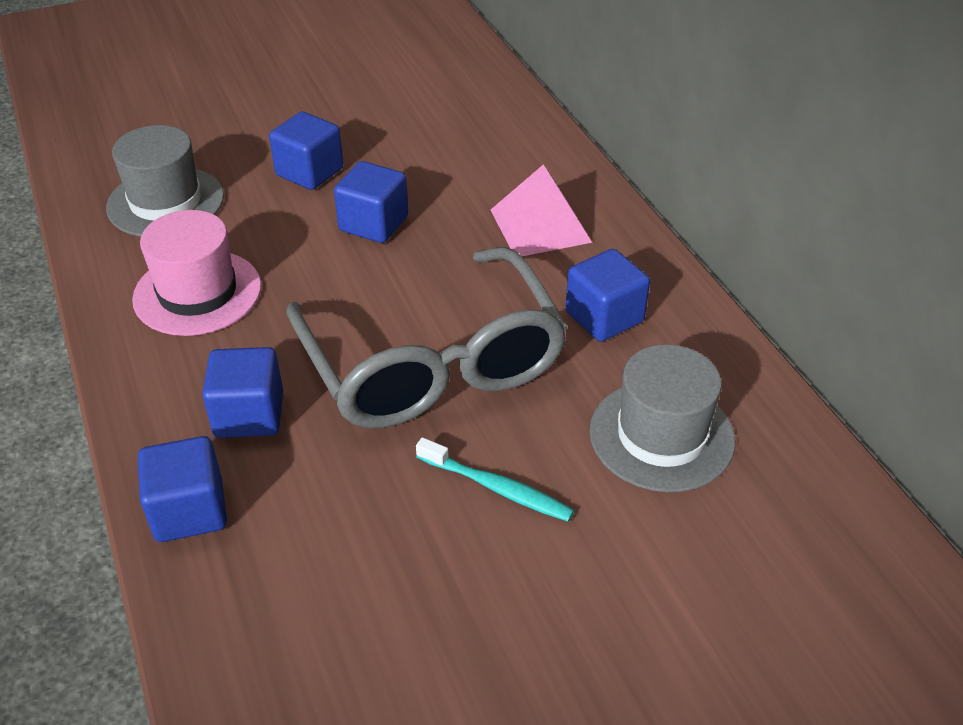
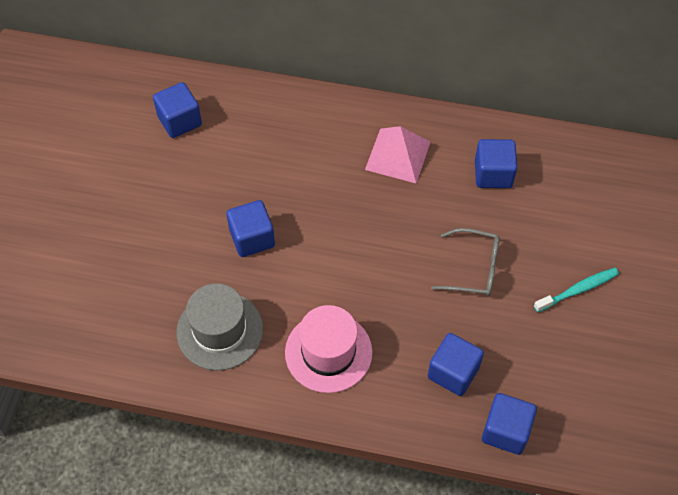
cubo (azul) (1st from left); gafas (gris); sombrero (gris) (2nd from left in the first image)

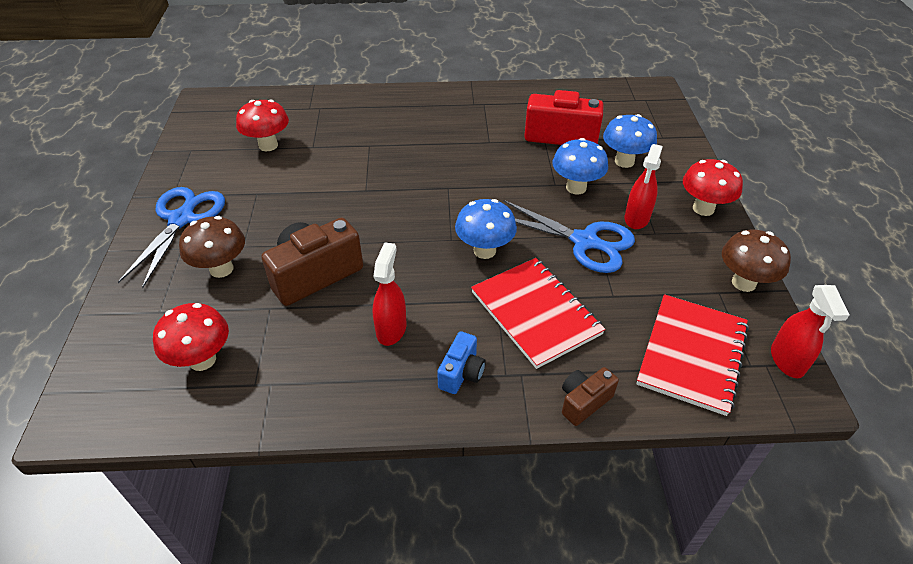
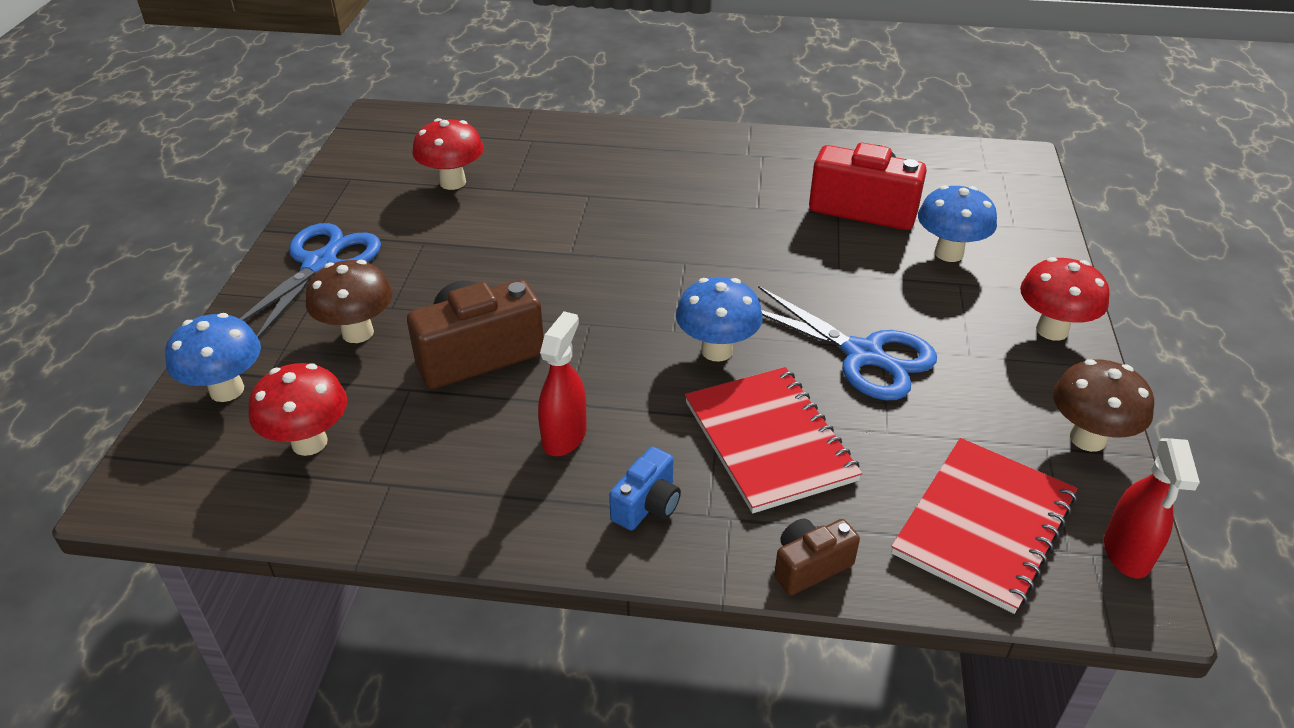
seta (azul) (1st from left); pulverizador (rojo) (2nd from left in the first image)

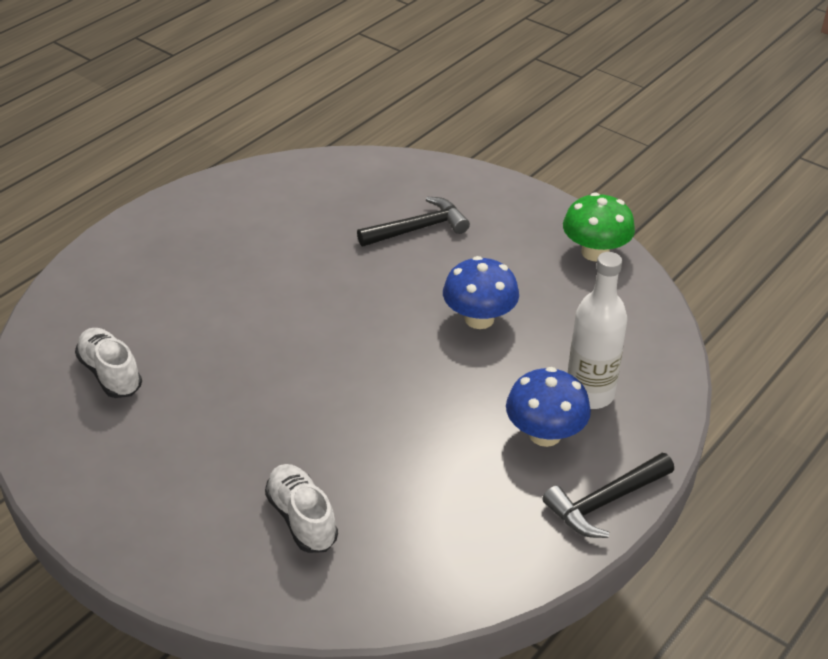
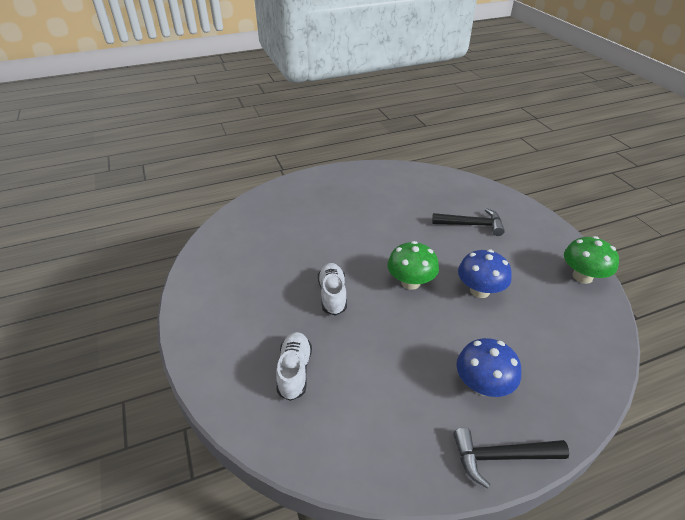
zapato (blanco) (2nd from left); seta (verde) (1st from left); botella (blanco)

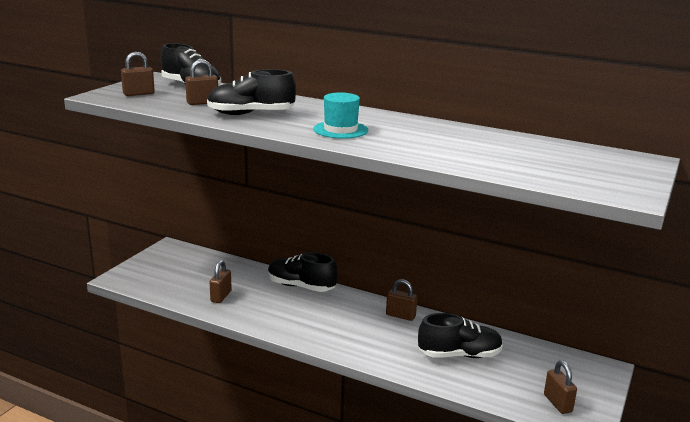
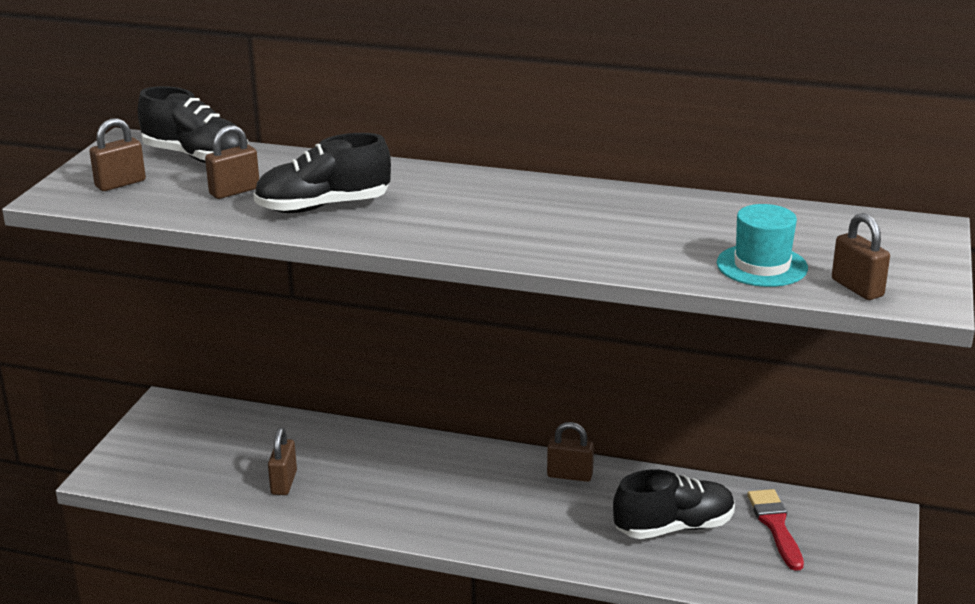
sombrero (turquesa); pincel (rojo); candado (marrón) (5th from left); zapato (negro) (3rd from left in the first image)

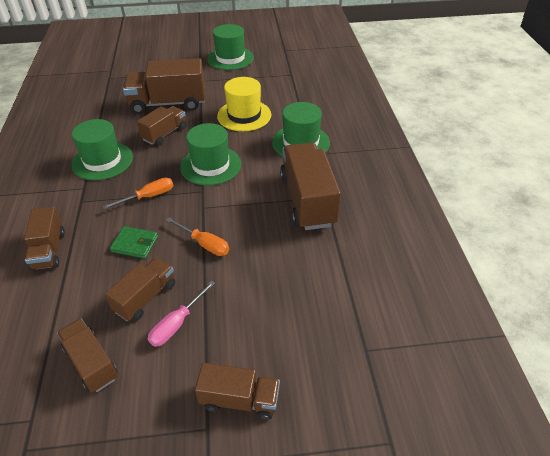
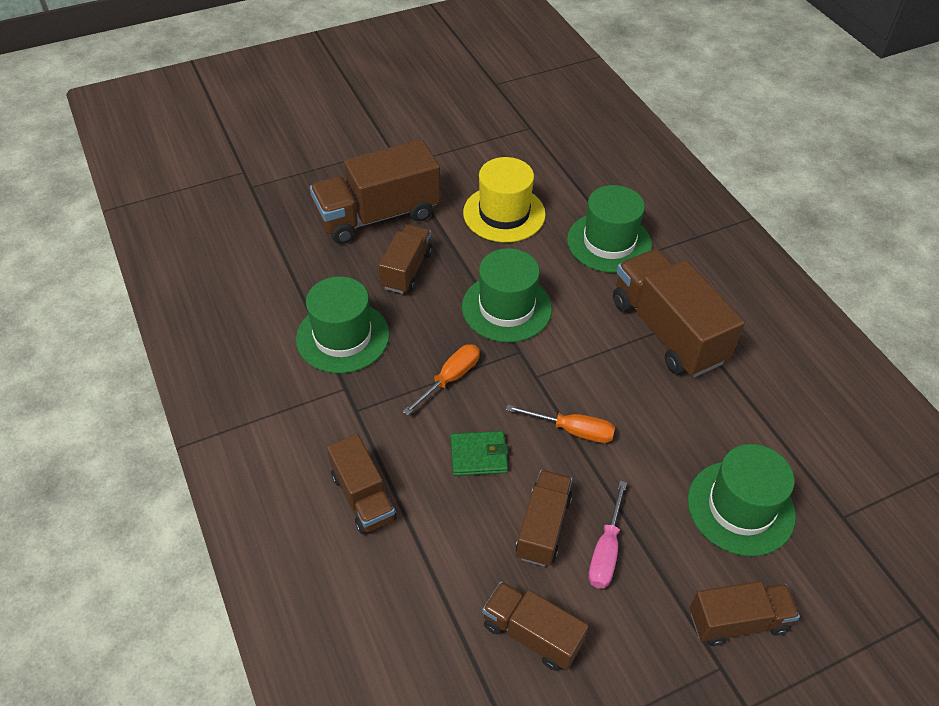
sombrero (verde) (4th from left)

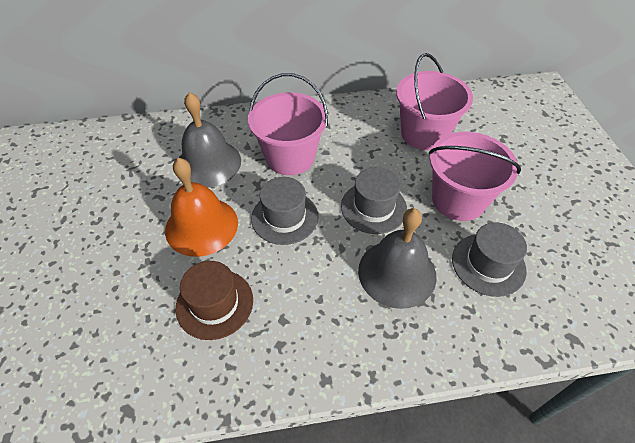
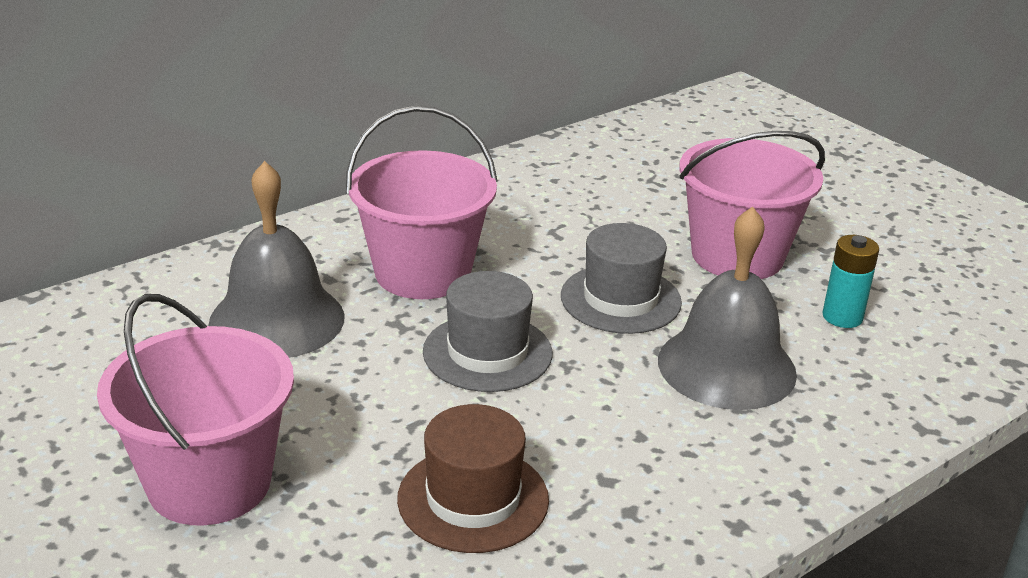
balde (rosa) (1st from left); pila (turquesa); campana (naranja)

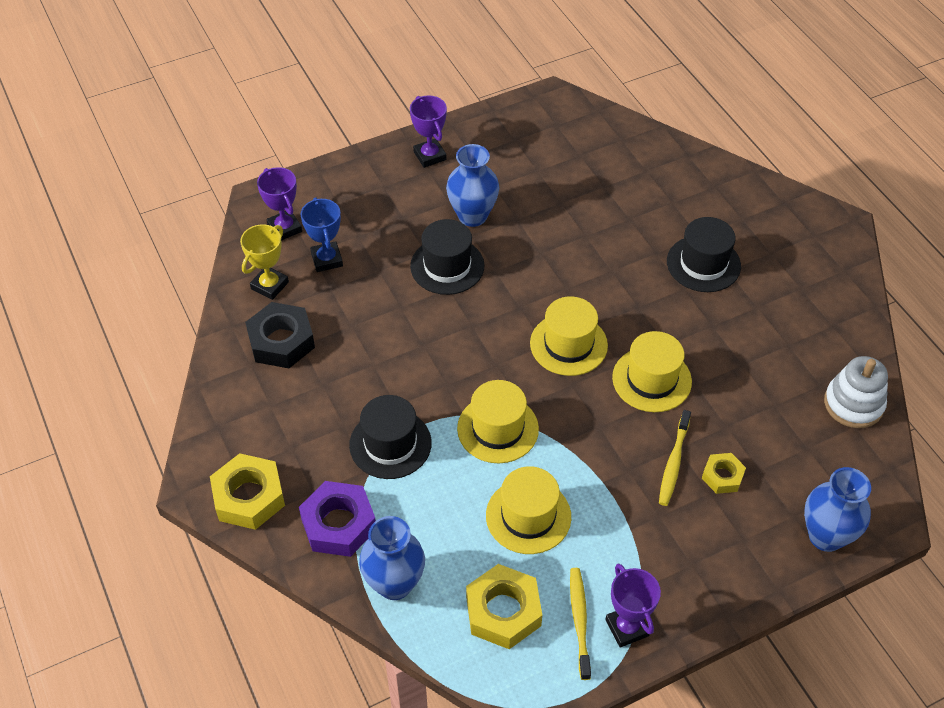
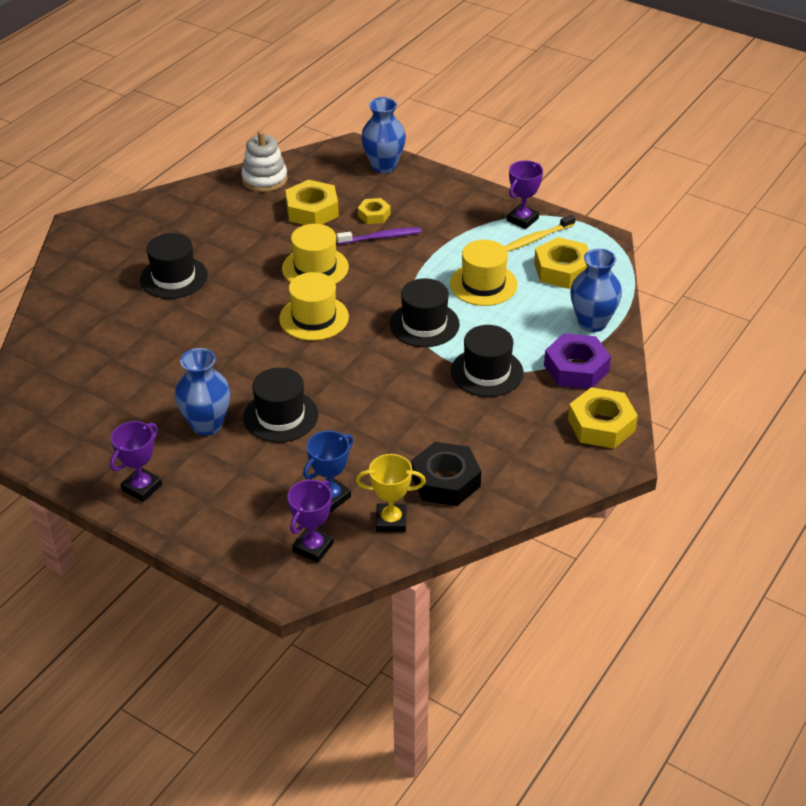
tuerca (amarillo) (1st from left); cepillo de dientes (morado); sombrero (negro) (3rd from left)

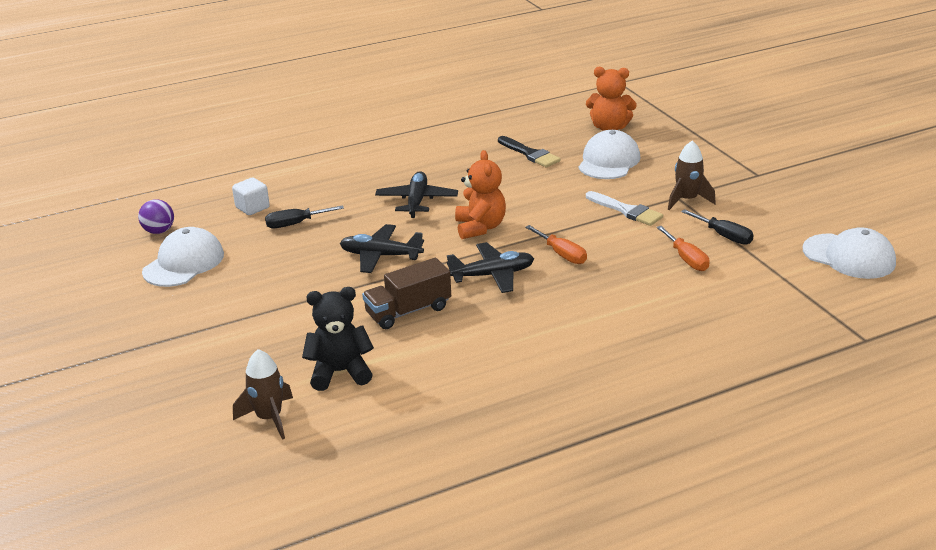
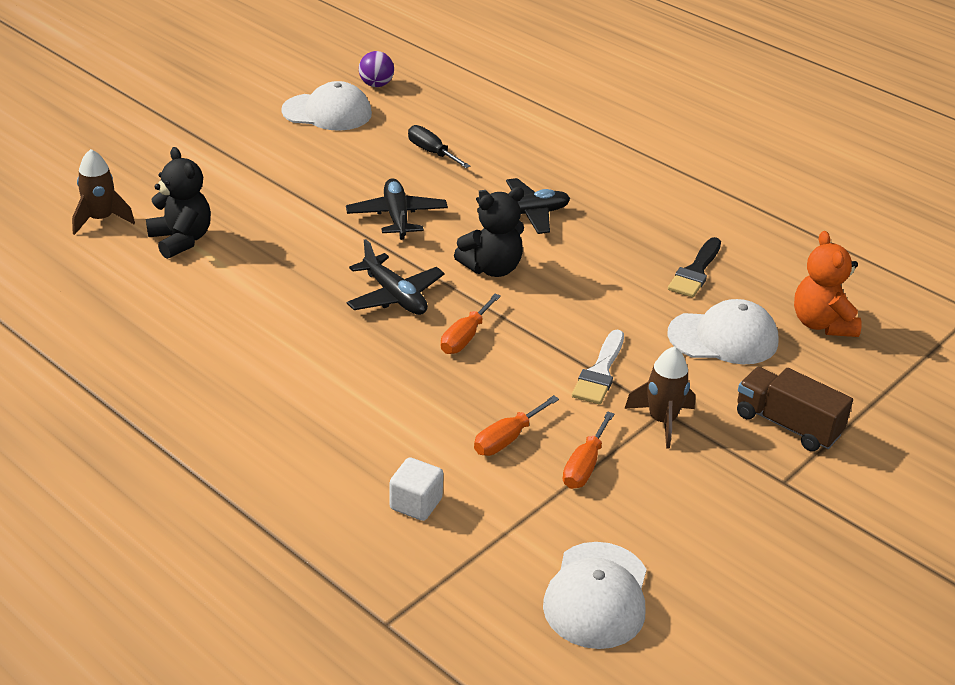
cubo (blanco); osito (negro) (2nd from left); destornillador (naranja) (3rd from left); camión (marrón)

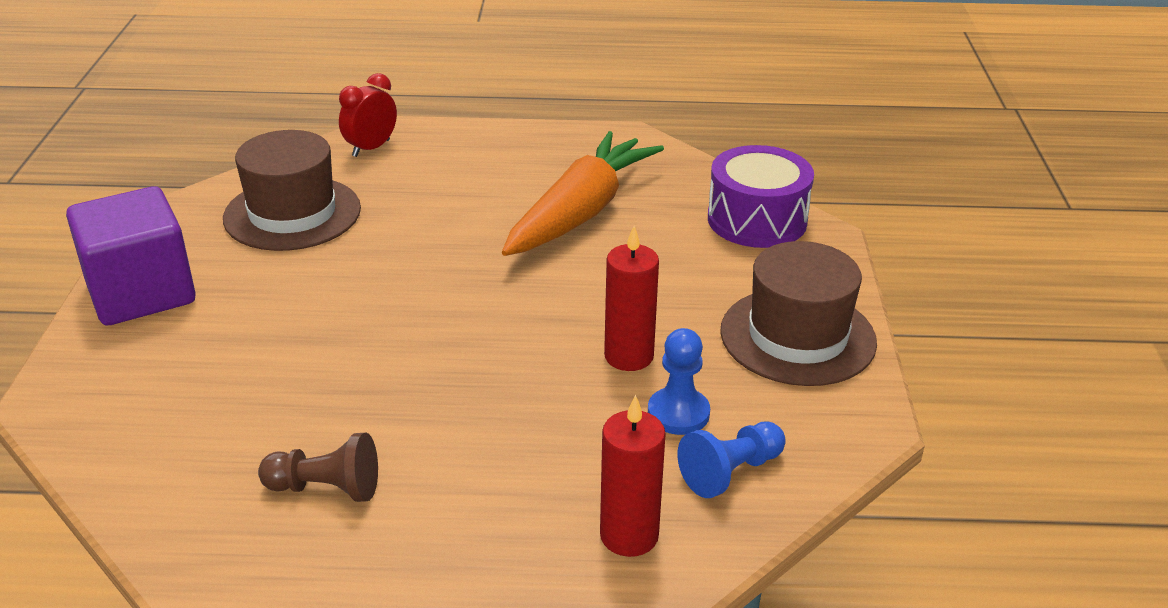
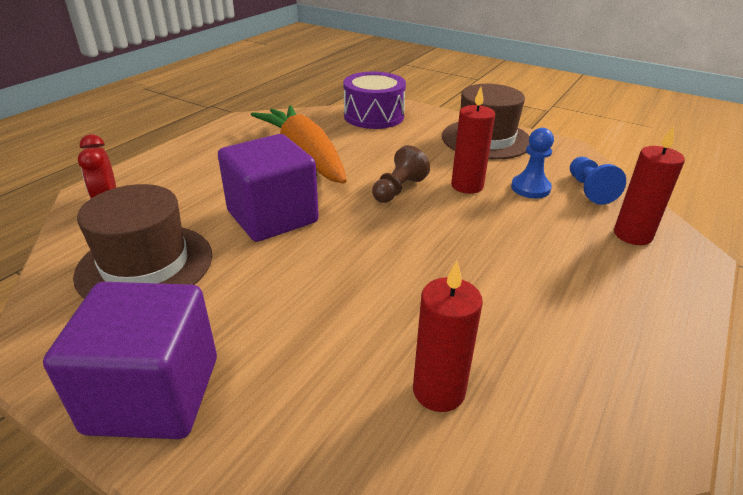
cubo (morado) (2nd from left); peón (marrón); vela (rojo) (1st from left)

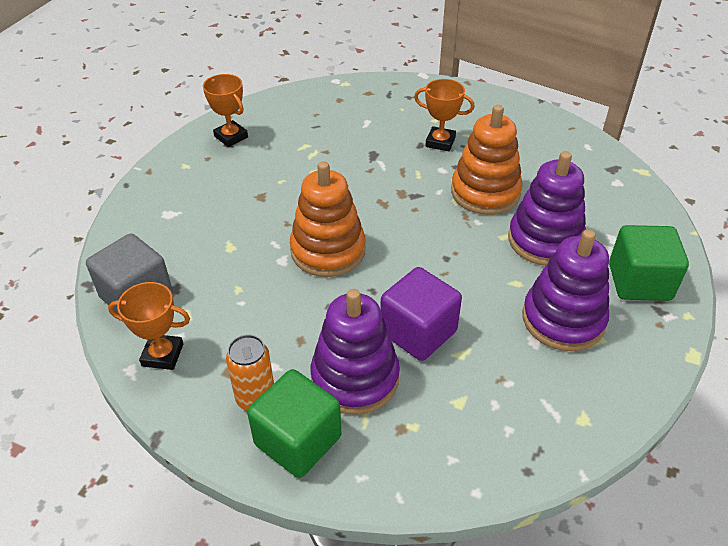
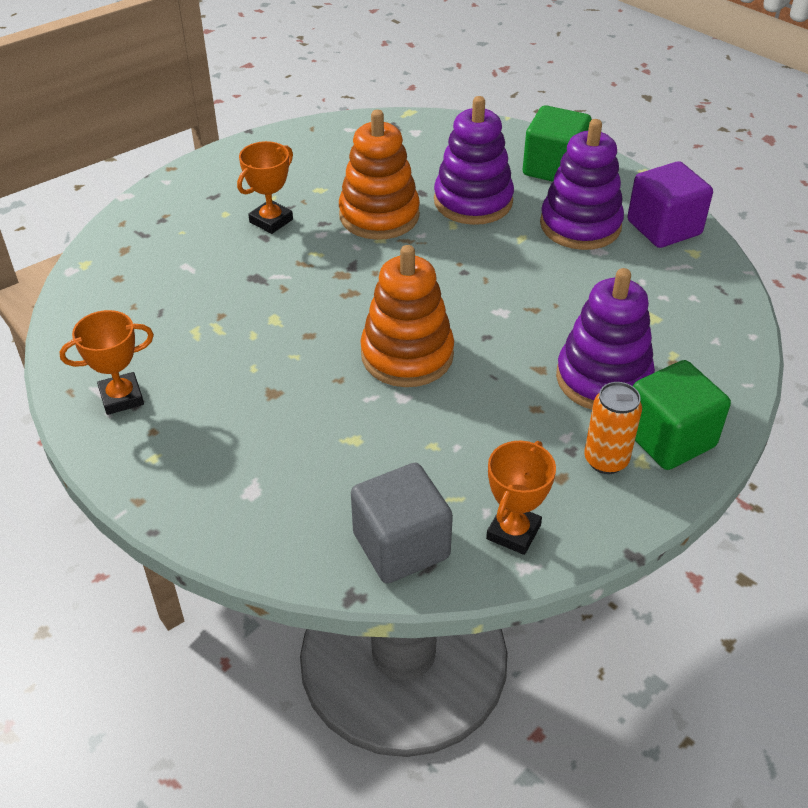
cubo (morado)

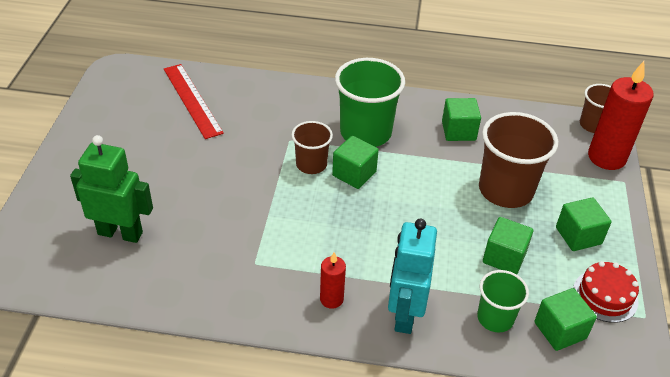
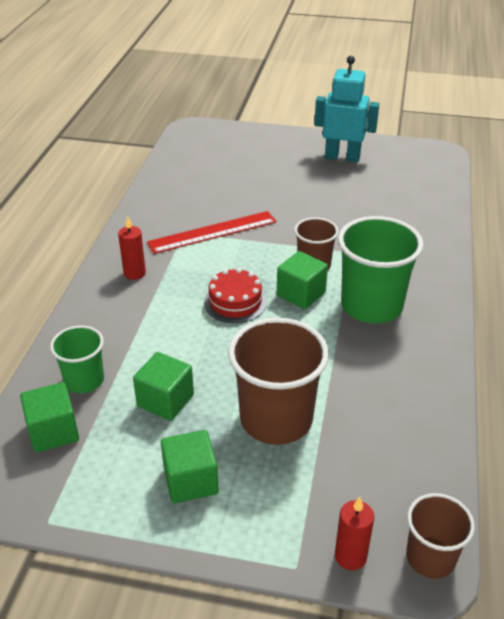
regla (rojo); tarta (rojo); robot (turquesa); vela (rojo) (2nd from left); robot (verde); cubo (verde) (2nd from left in the first image)

